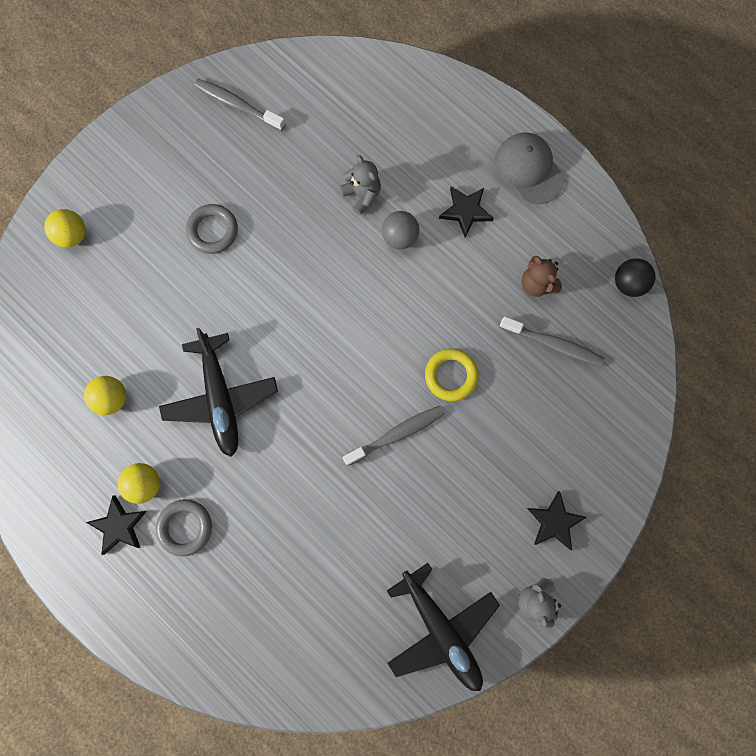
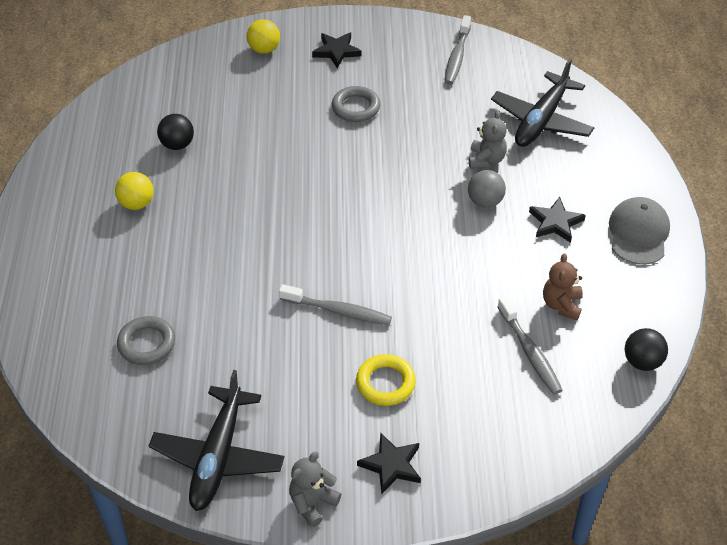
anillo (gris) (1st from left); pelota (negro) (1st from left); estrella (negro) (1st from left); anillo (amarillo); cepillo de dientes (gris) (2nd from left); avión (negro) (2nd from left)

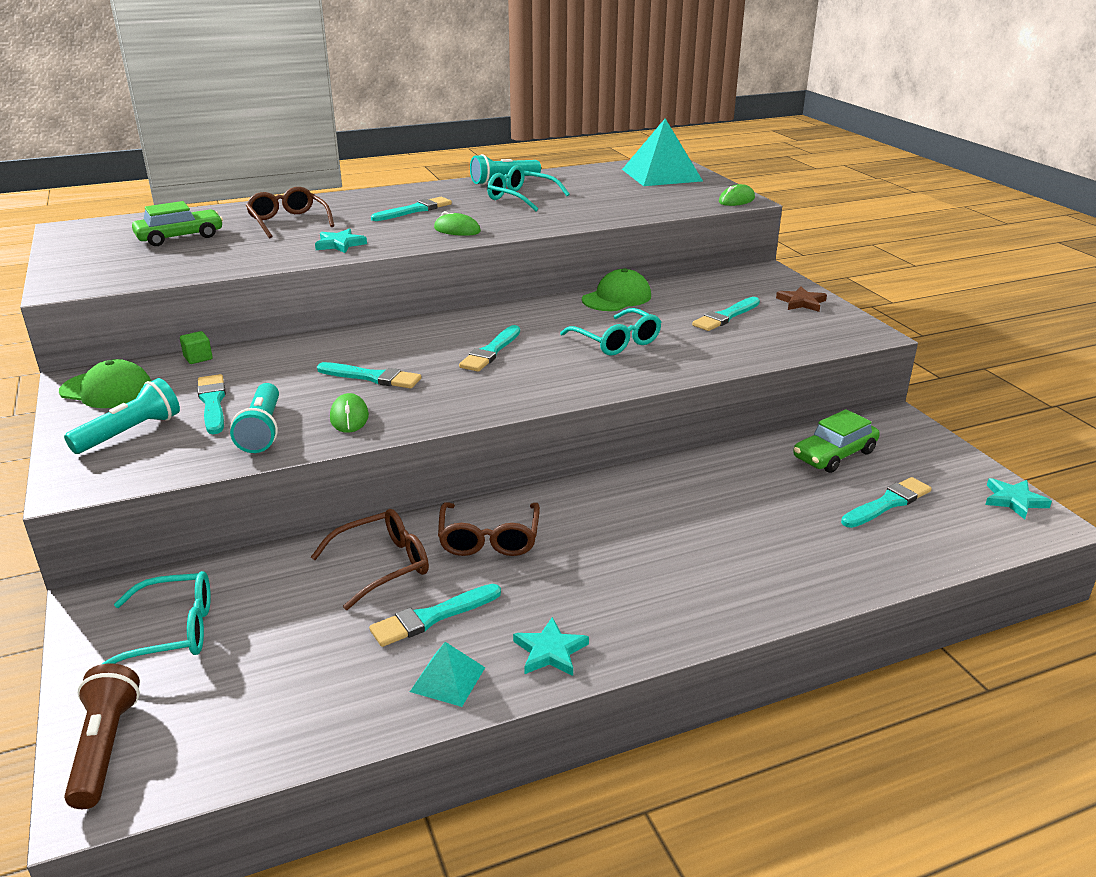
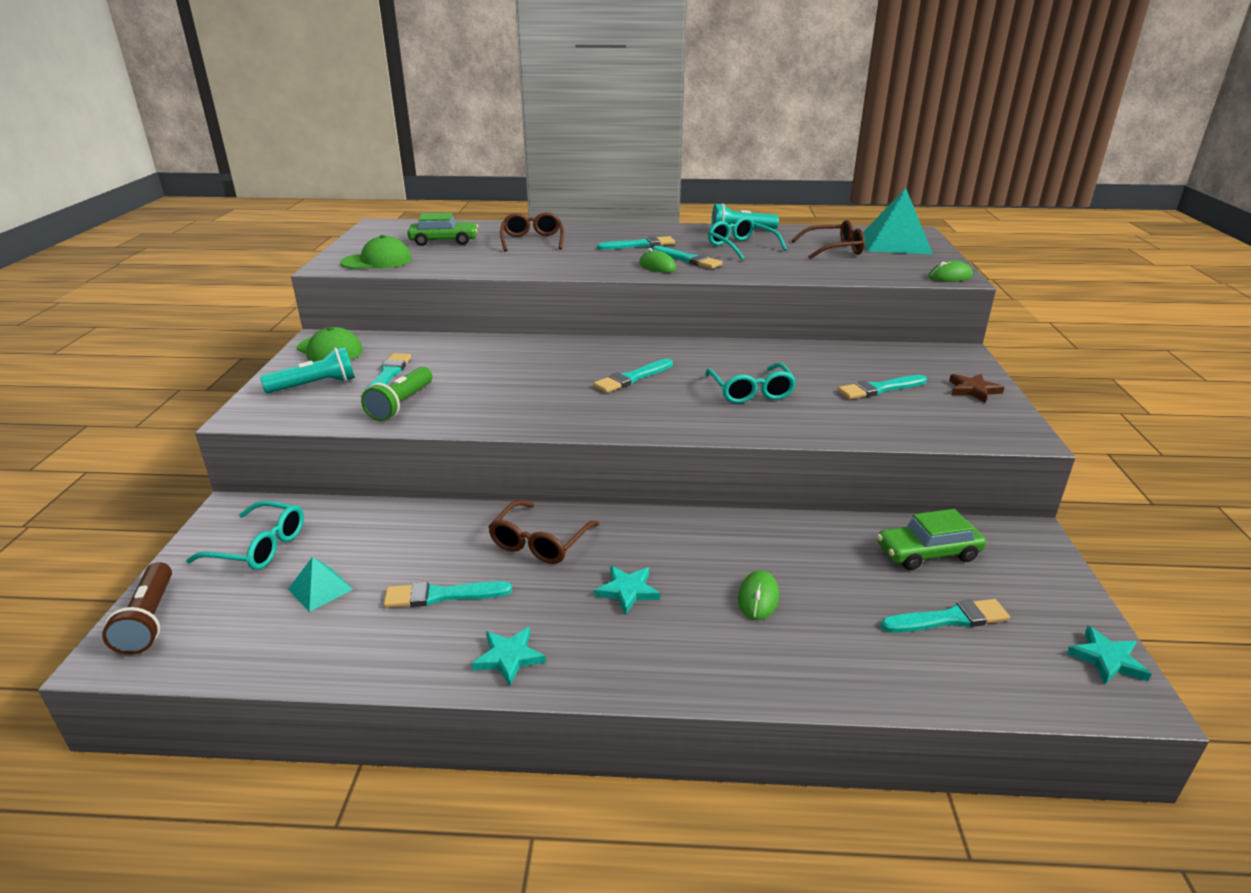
lámpara de mano (marrón); pirámide (turquesa) (1st from left); gorra (verde) (2nd from left); lámpara de mano (verde); estrella (turquesa) (2nd from left); pincel (turquesa) (5th from left); ratón (verde) (2nd from left); gafas (marrón) (3rd from left); cubo (verde)

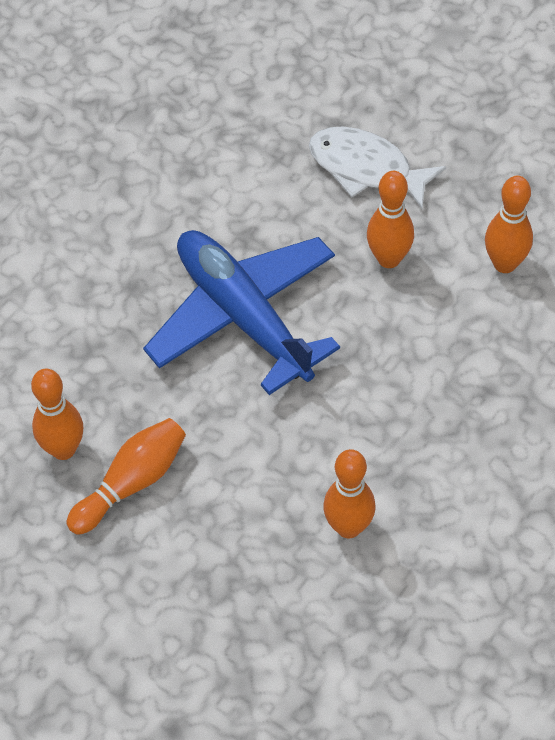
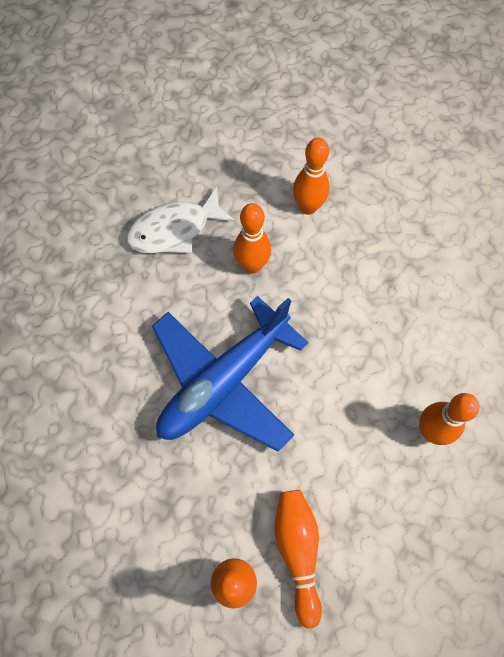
avión (azul)

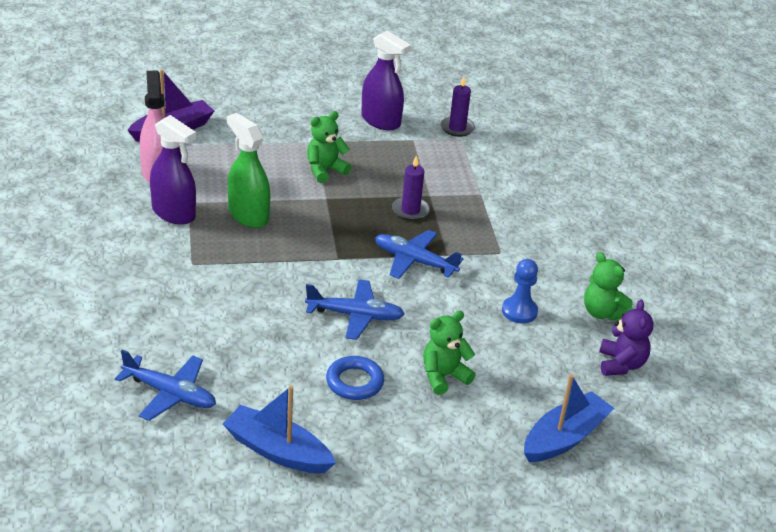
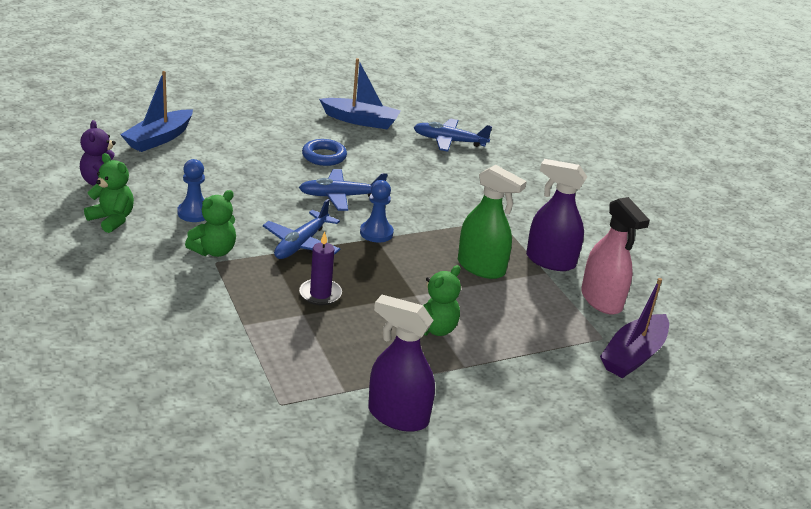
osito (verde) (2nd from left); avión (azul) (1st from left); peón (azul) (2nd from left); vela (morado) (2nd from left in the first image)

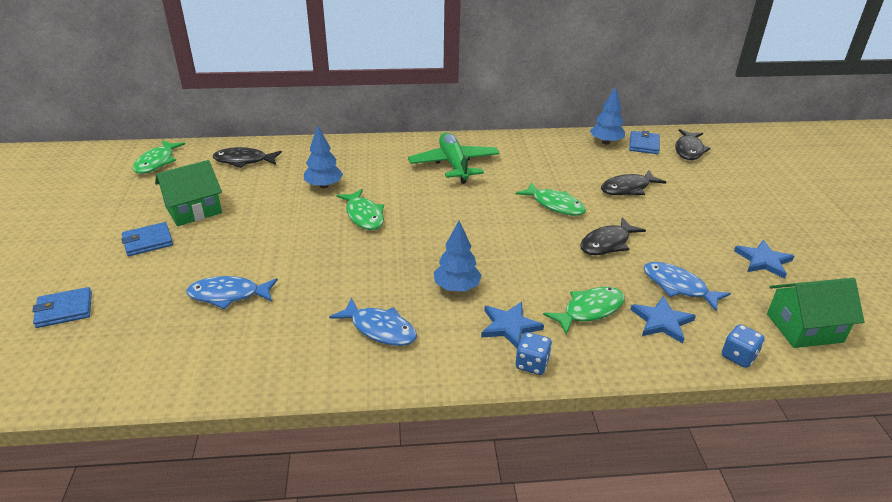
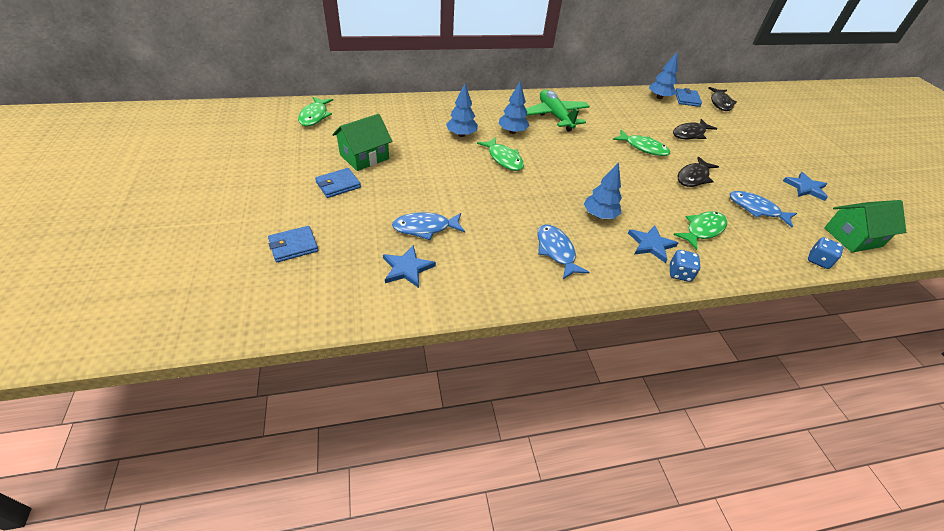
estrella (azul) (1st from left); árbol (azul) (2nd from left); pez (azul) (2nd from left); pez (negro) (1st from left in the first image)

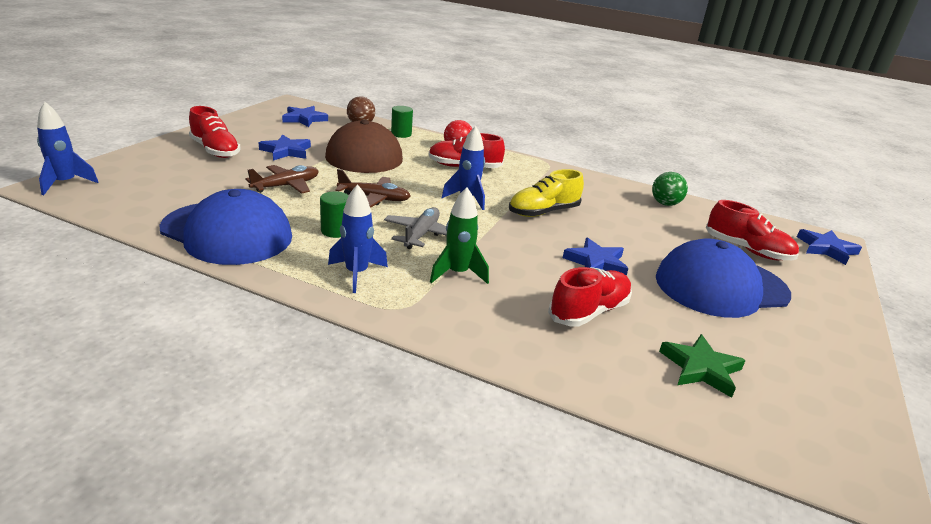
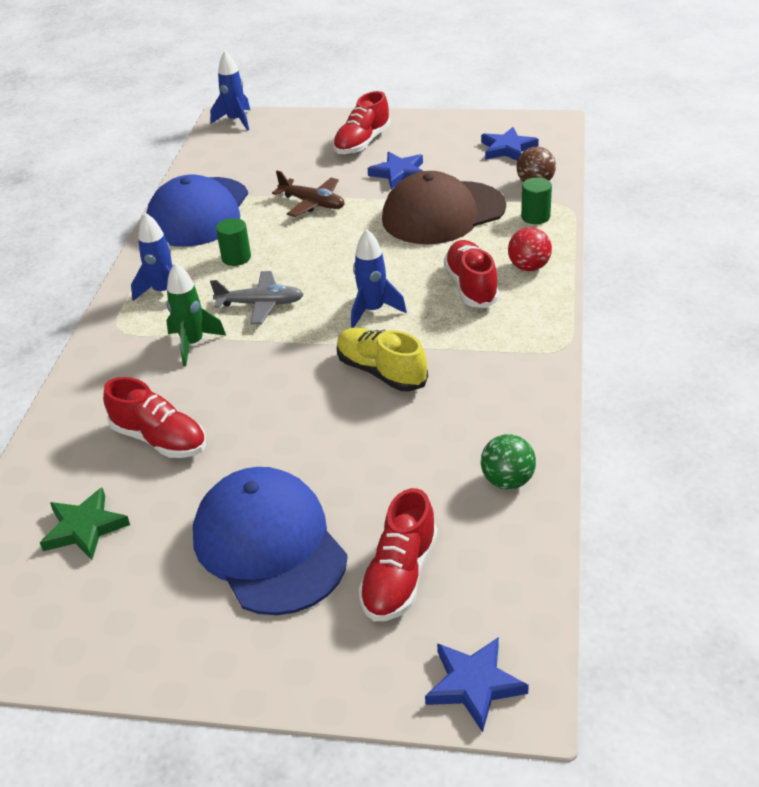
avión (marrón) (2nd from left in the first image); estrella (azul) (3rd from left in the first image)

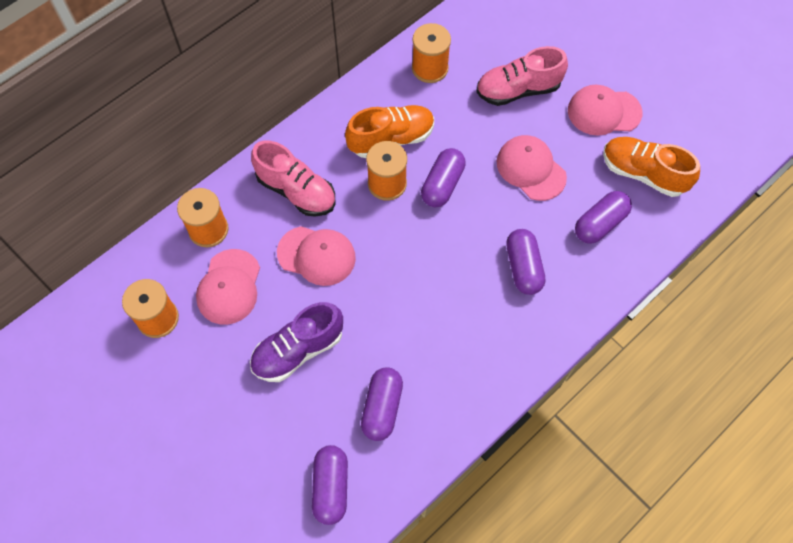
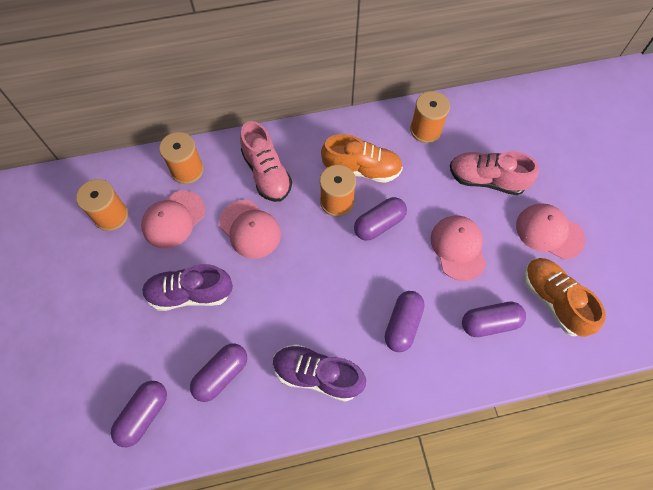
zapato (morado) (2nd from left)

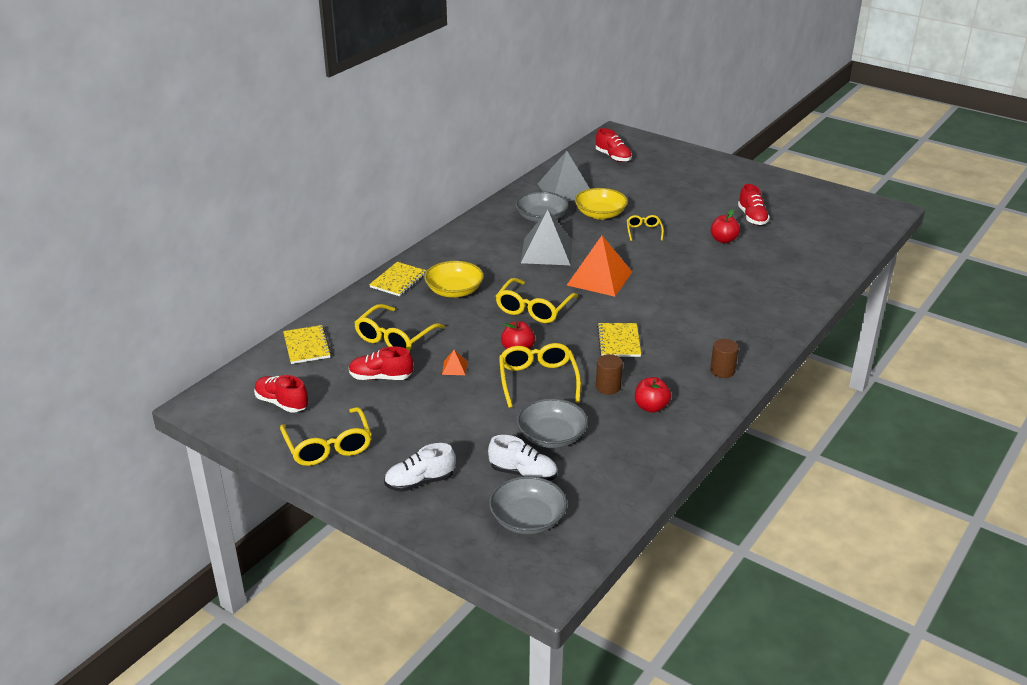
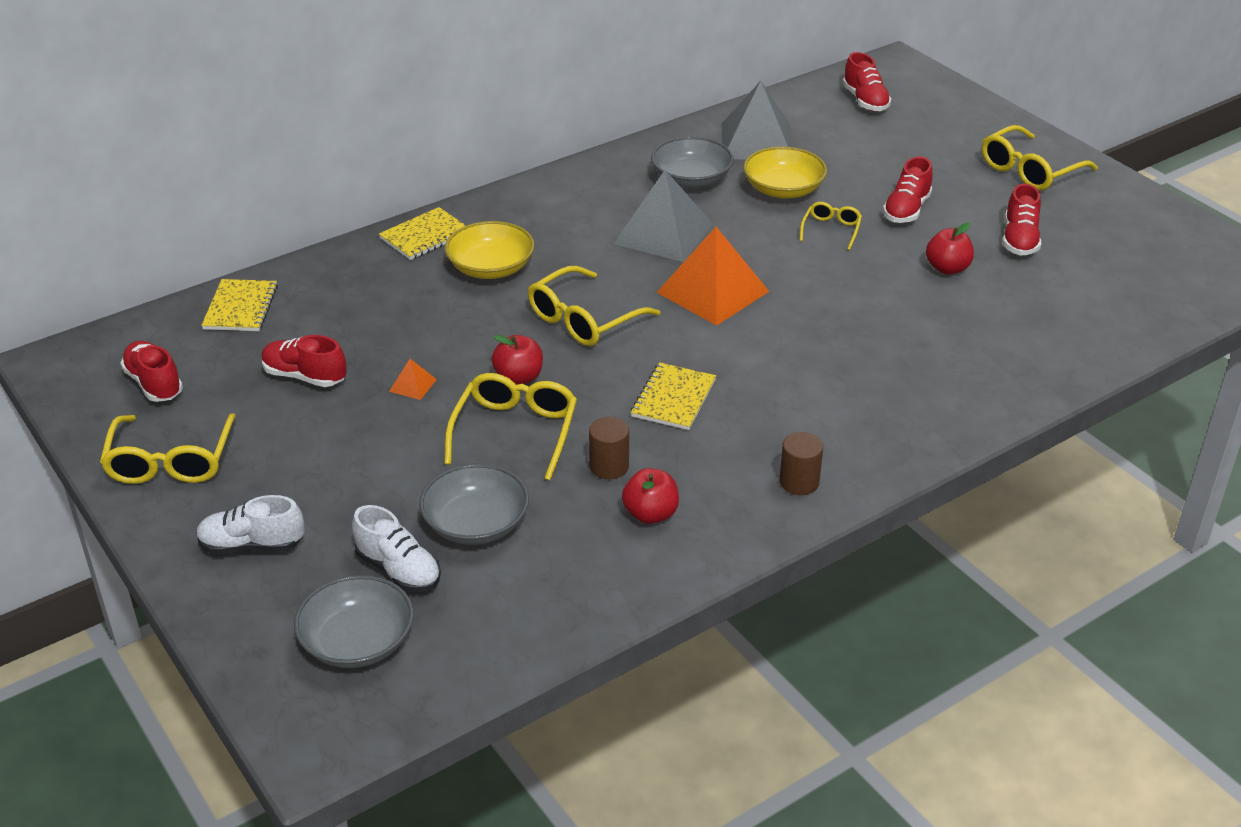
zapato (rojo) (4th from left); gafas (amarillo) (5th from left)

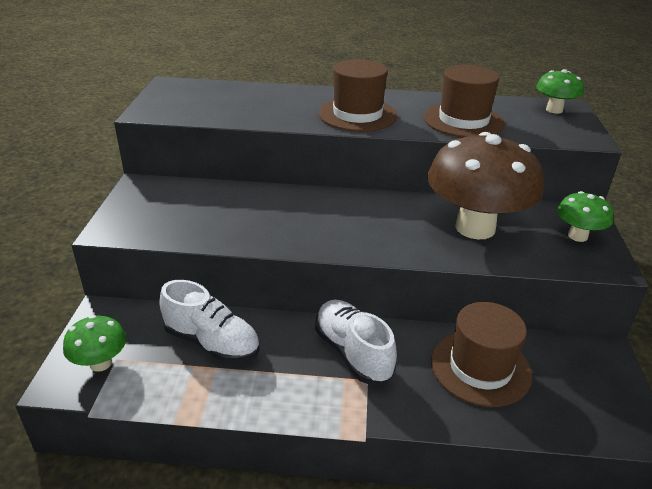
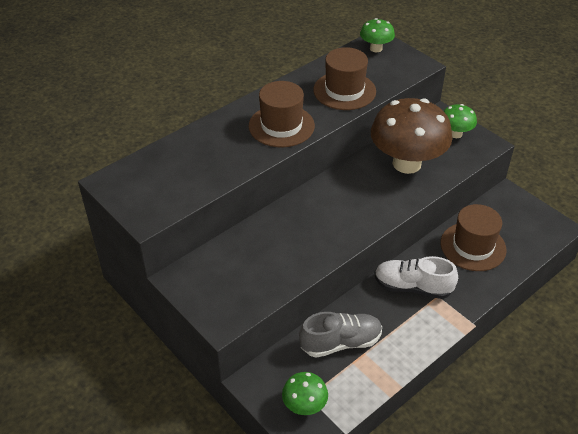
zapato (gris)

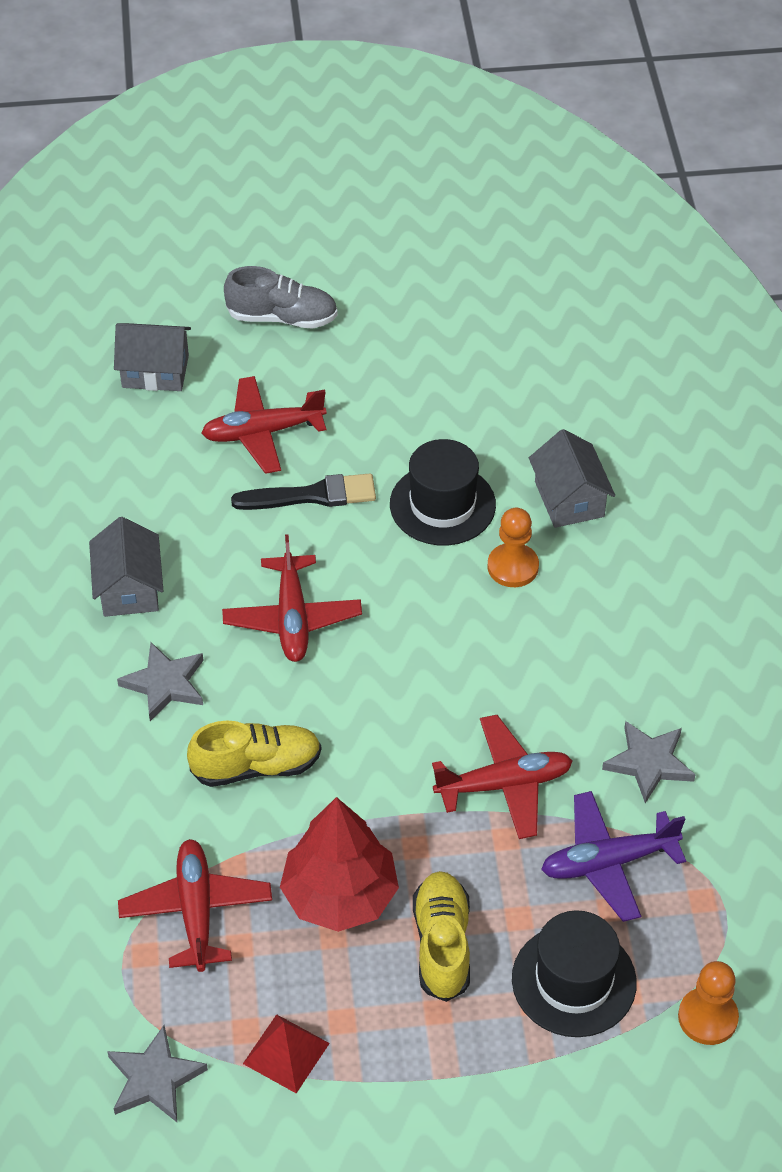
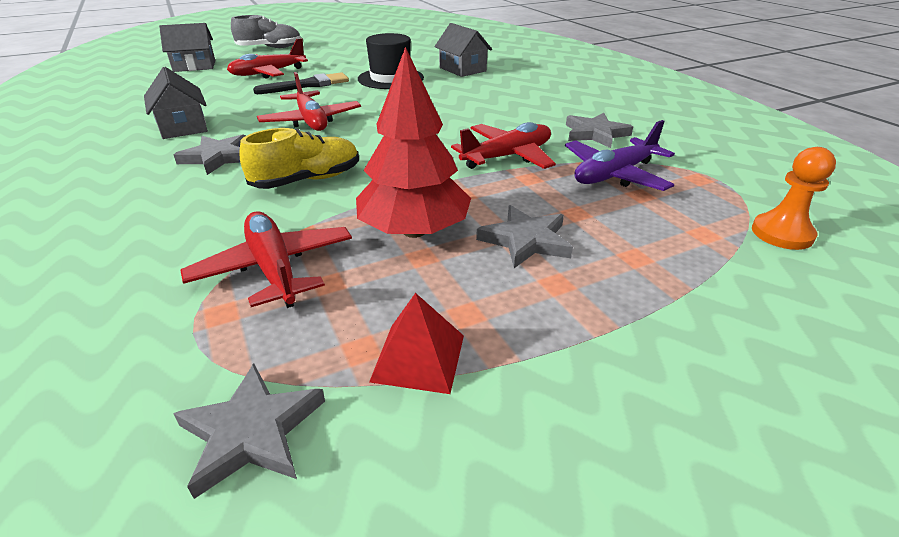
estrella (gris) (3rd from left); peón (naranja) (1st from left in the first image); sombrero (negro) (2nd from left in the first image)

